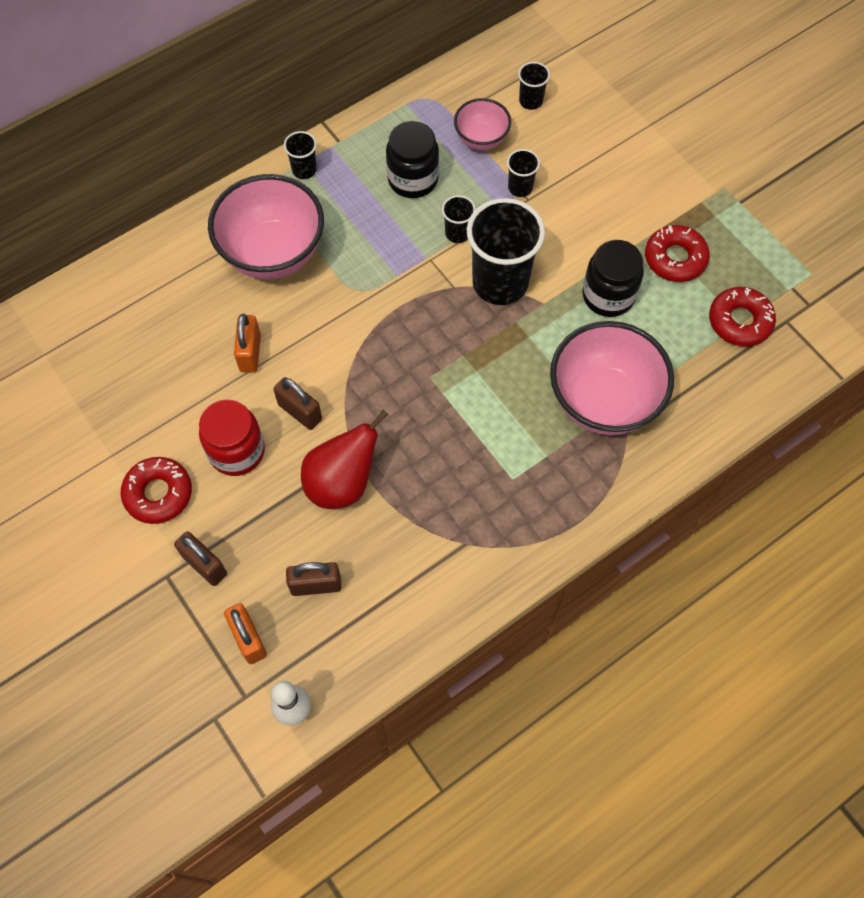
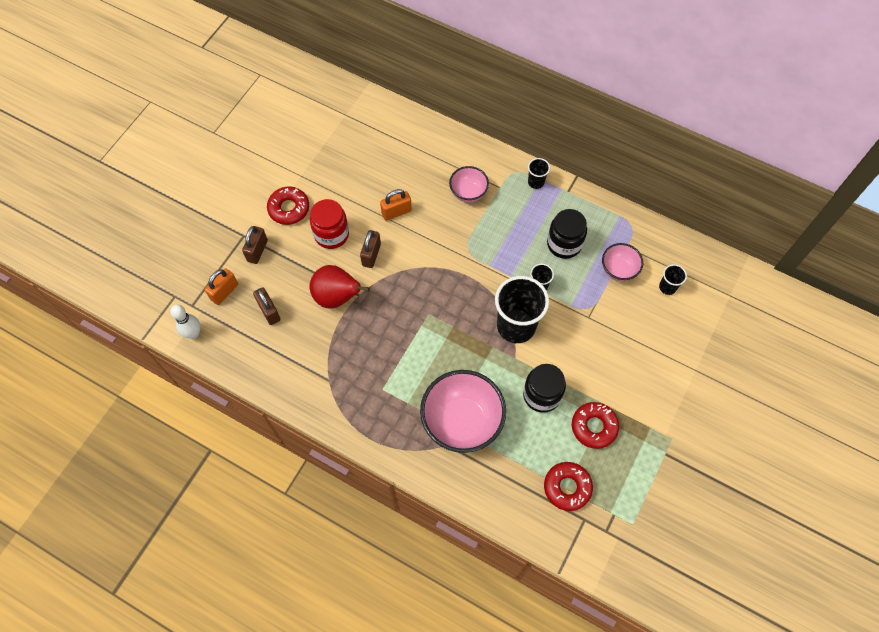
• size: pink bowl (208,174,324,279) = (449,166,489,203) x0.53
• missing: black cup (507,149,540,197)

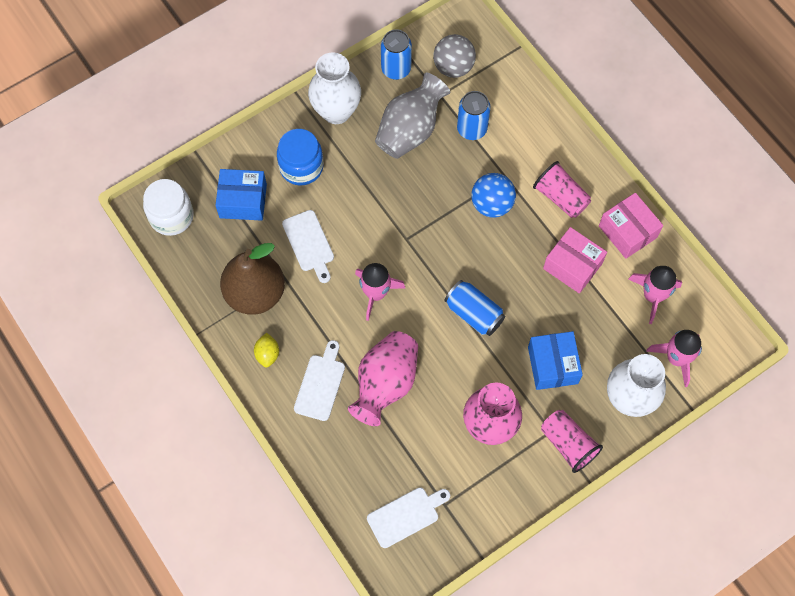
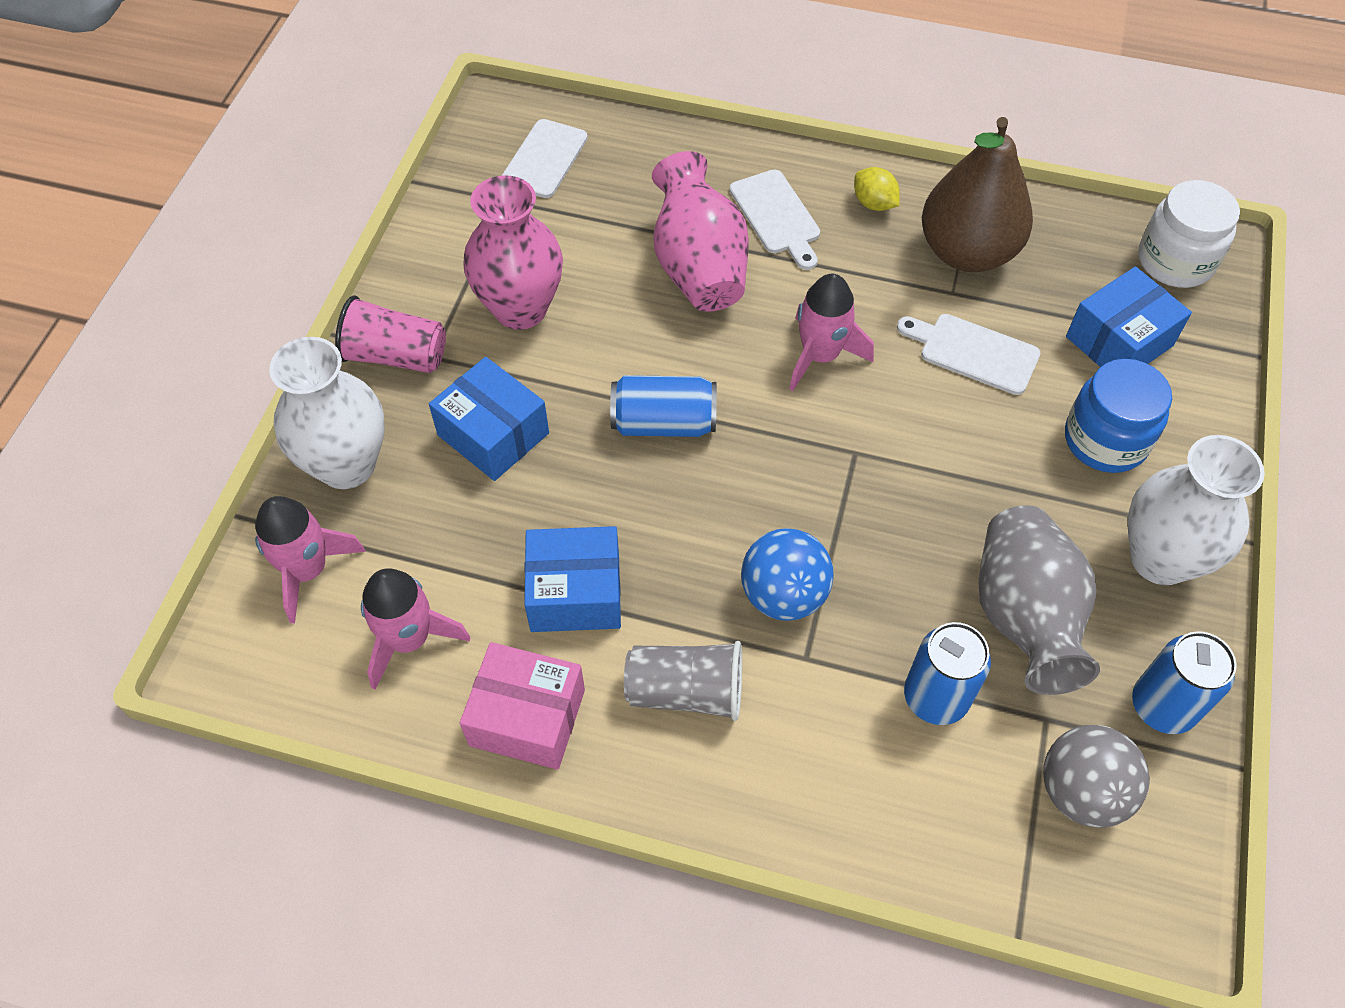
• colour: pink cup (533,161,591,218) to grey cup (624,641,742,721)
• colour: pink box (543,227,607,294) to blue box (524,526,621,632)

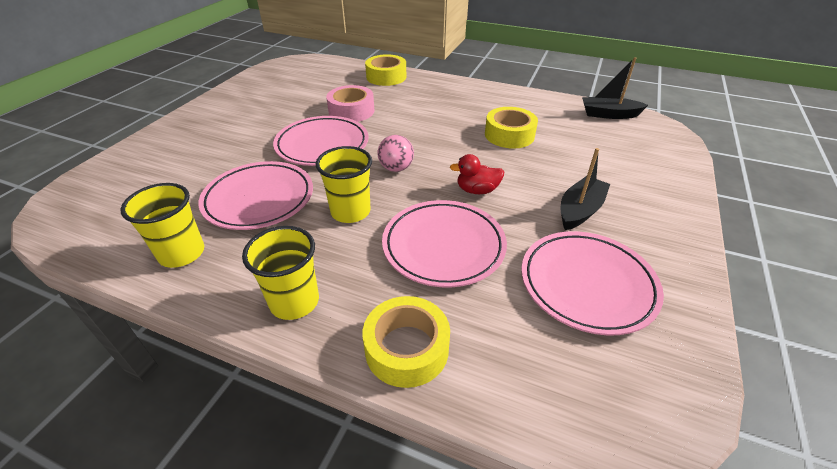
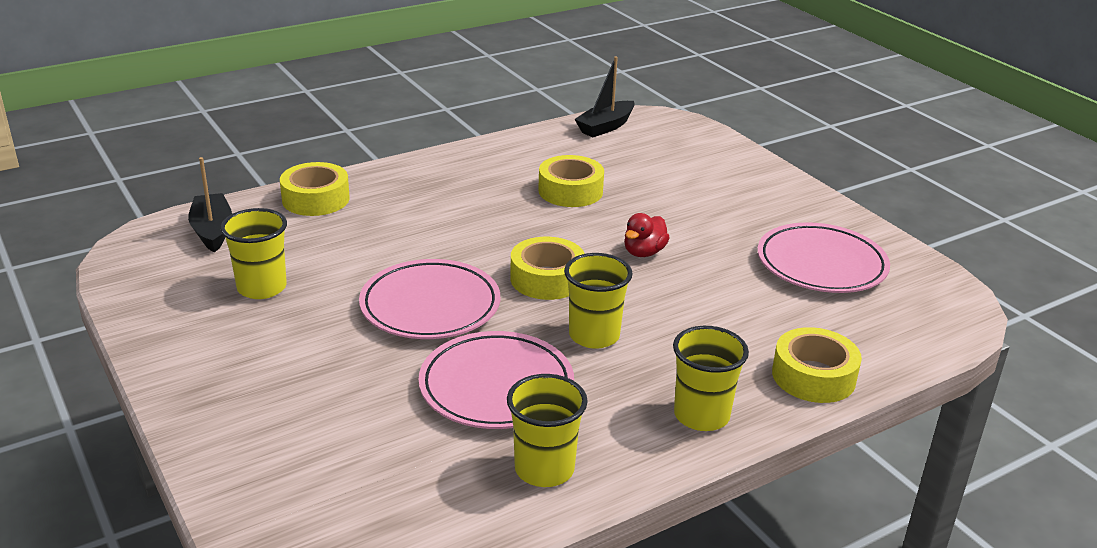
• missing: pink tape (326,85,374,122)
• exchanged: pink ball (378,135,414,172) to yellow tape (510,237,585,300)
• missing: pink plate (382,200,507,288)
• relocated: black boat (561,148,610,230) to (188,157,232,252)
• appeared: yellow cup (220,208,287,299)

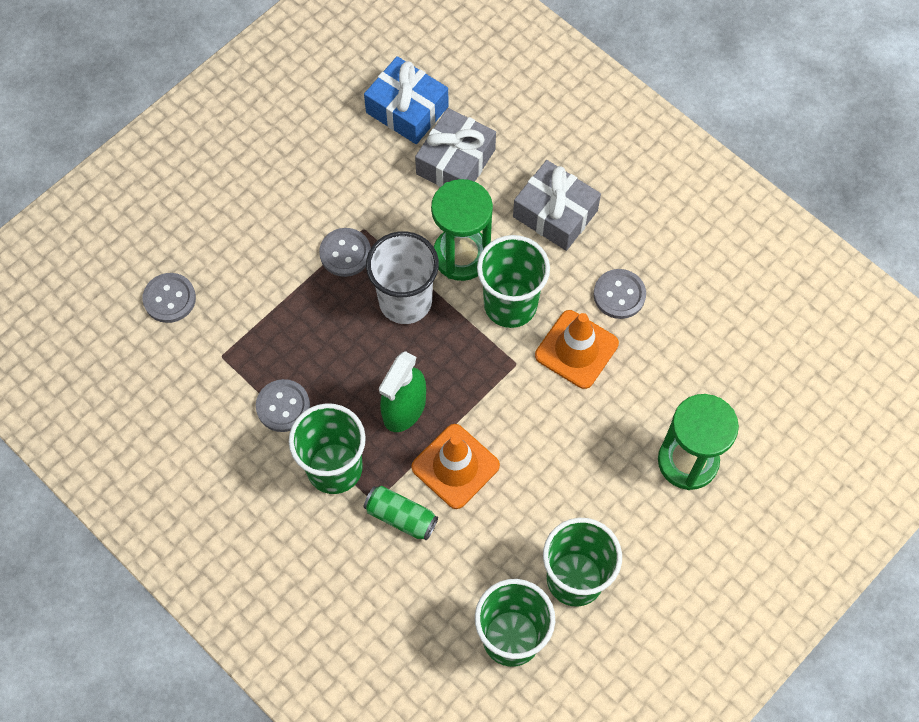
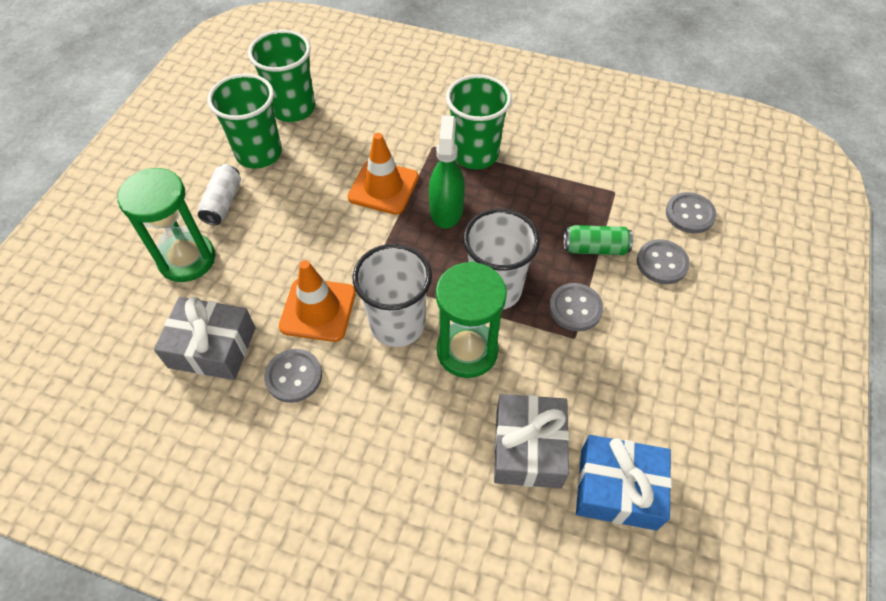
• relocated: grey button (256,379,310,432) to (637,239,690,284)
• relocated: green can (364,486,438,541) to (564,225,633,255)
• colour: green cup (477,235,550,328) to white cup (353,244,432,347)
• relocated: grey gift (513,160,601,251) to (154,297,256,380)
• appeared: white can (198,164,241,225)

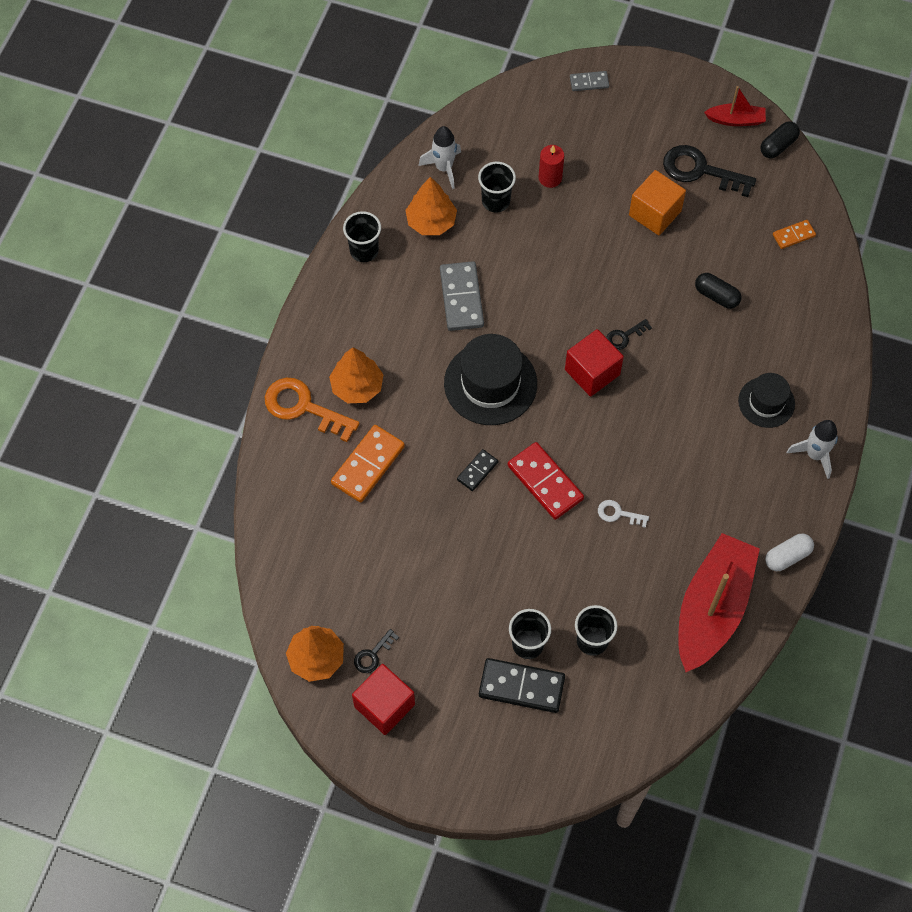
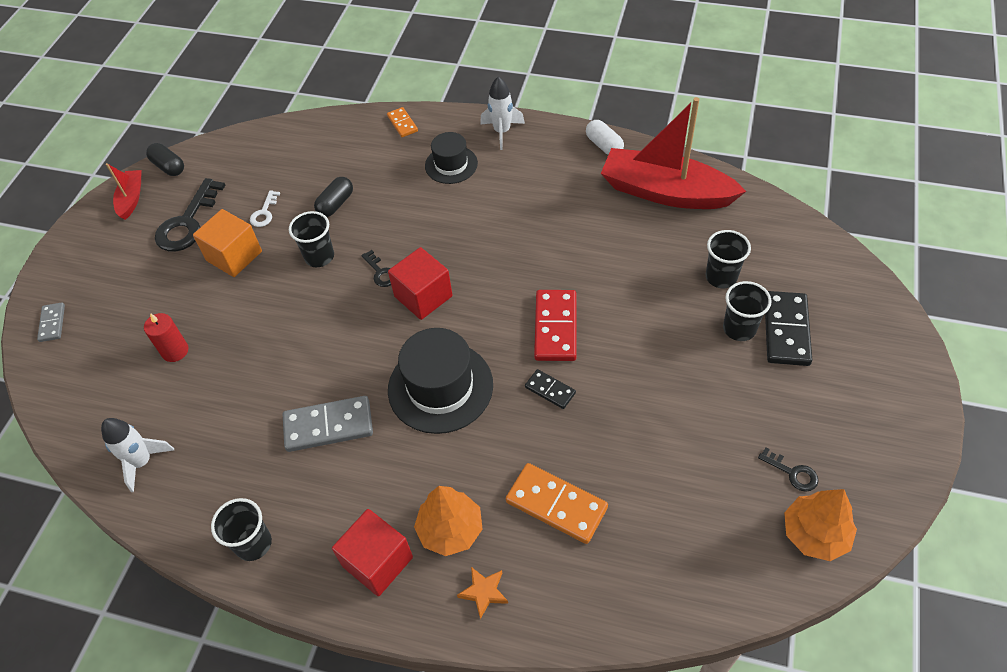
• exchanged: orange key (265,378,360,442) to orange star (457,567,508,619)
• relocated: red cube (352,664,415,735) to (332,509,413,596)
• missing: orange tree (405,177,457,235)
• relocated: black cup (478,162,516,212) to (289,211,334,267)
• spun: red domino (508,442,584,520) = (534,290,577,361) 45 degrees counterclockwise
• relocated: white key (598,500,649,528) to (250,190,280,227)
• relocated: orange domino (773,220,816,249) to (387,107,418,137)

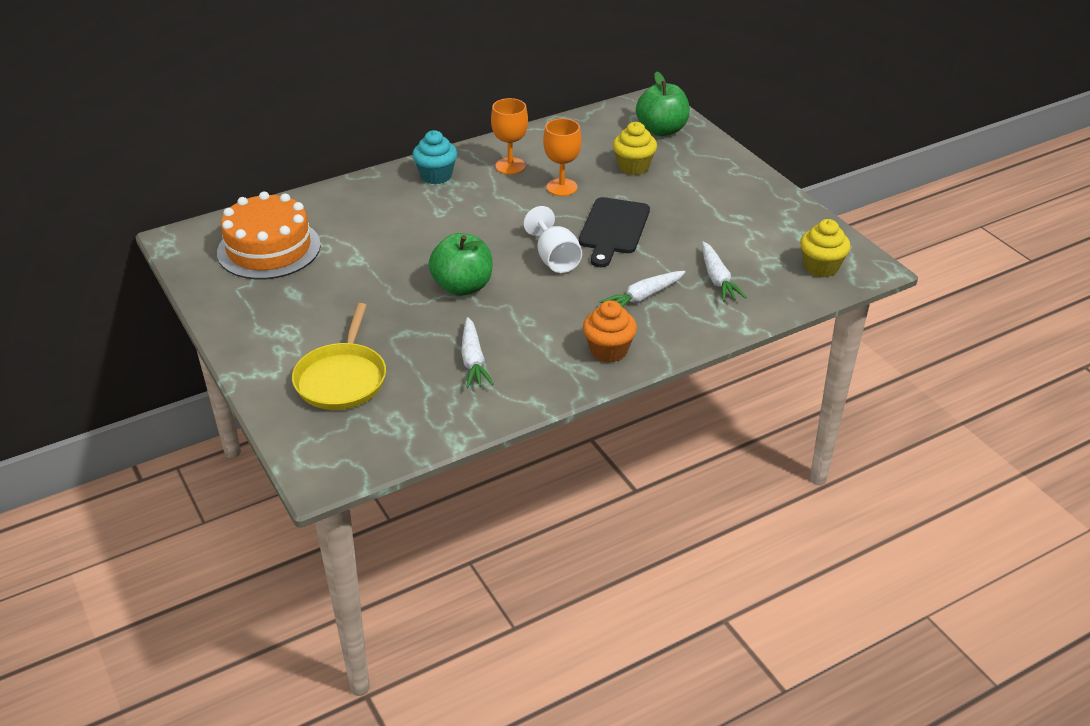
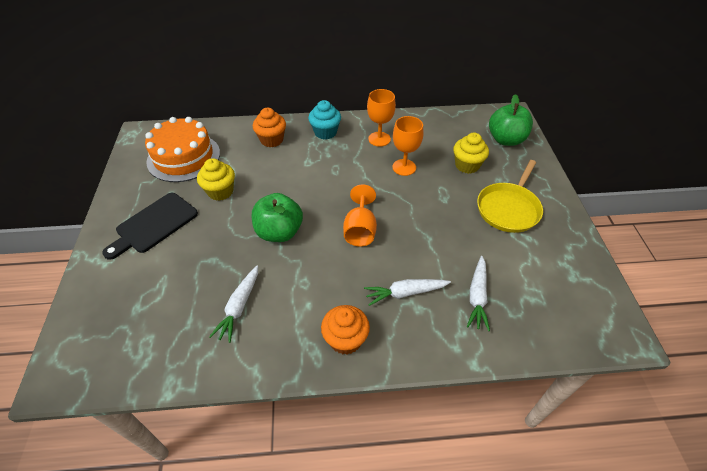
• relocated: yellow pan (292,303,386,410) to (477,160,543,233)
• colour: white goblet (523,206,582,273) to orange goblet (343,184,377,247)
• relocated: black cutting board (579,197,650,267) to (102,193,198,260)
• relocated: yellow cupcake (800,219,851,277) to (197,158,235,201)
• appeared: orange cupcake (253,108,286,147)

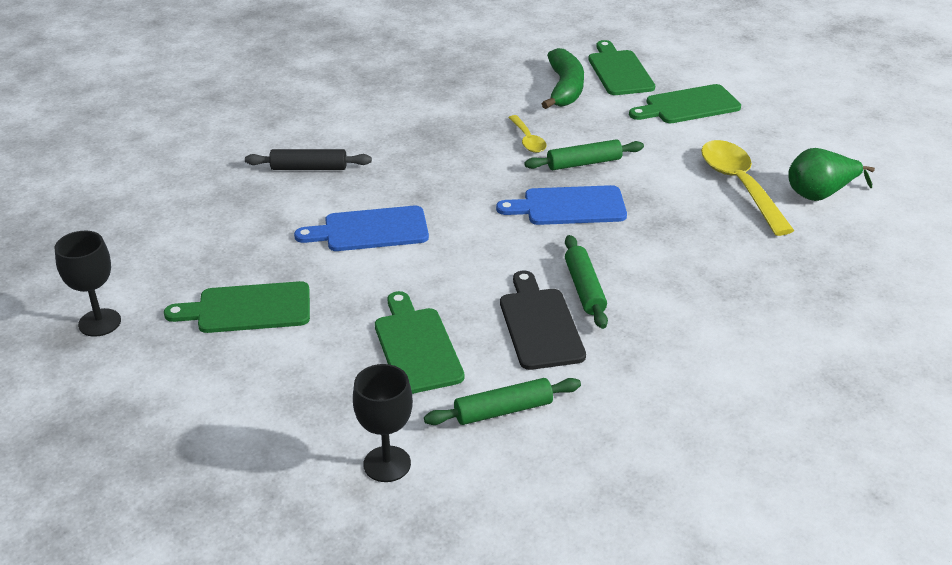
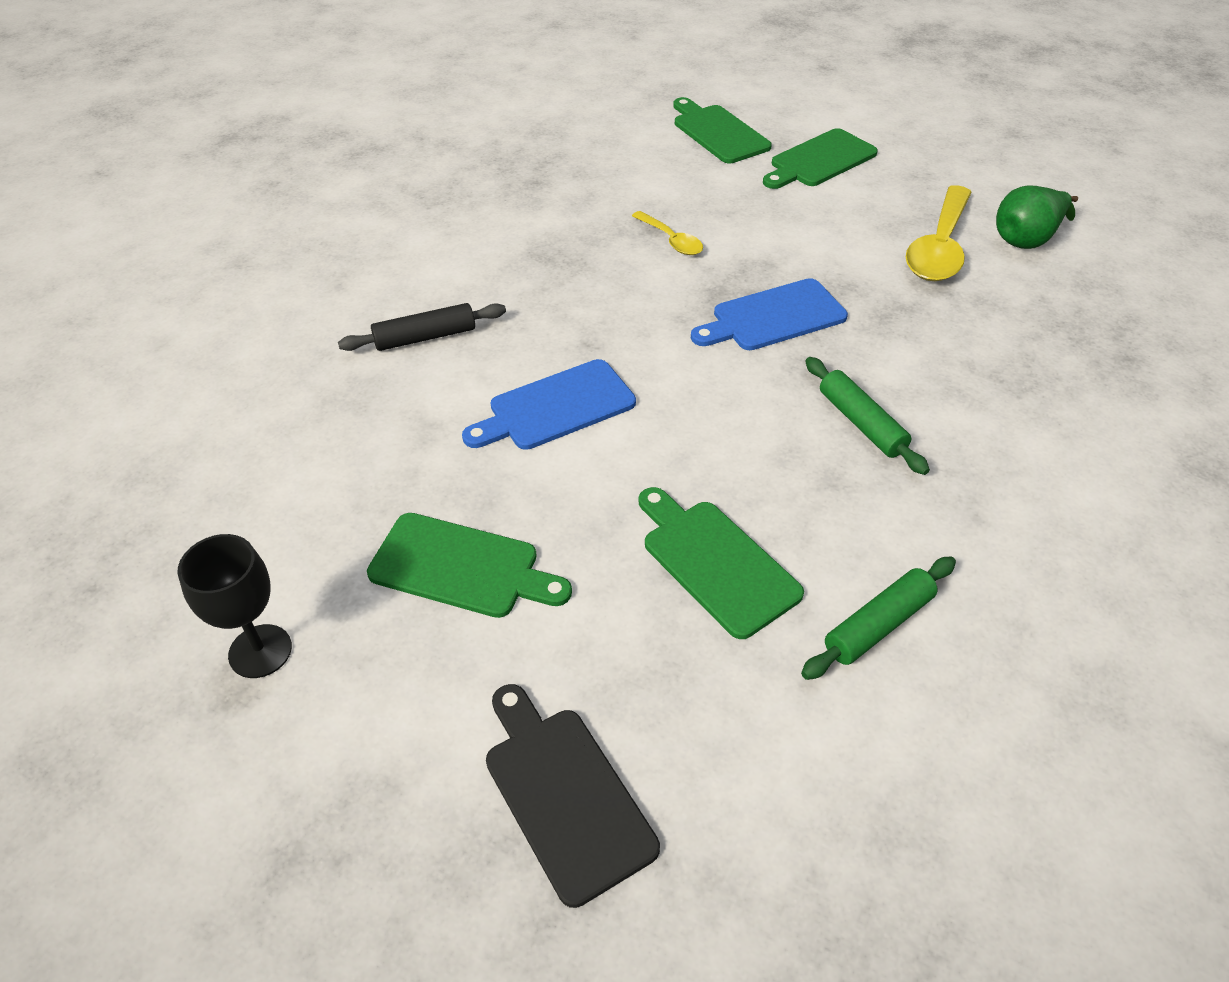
• spun: green cutting board (164,281,310,333) = (367,513,572,618) 135 degrees counterclockwise
• missing: black goblet (353,364,413,482)
• relocated: black cutting board (500,271,586,370) to (486,684,660,908)
• missing: green rolling pin (524,139,644,170)
• missing: green banana (542,48,584,109)
• spun: yellow spoon (701,140,794,236) = (906,185,972,281) 120 degrees counterclockwise

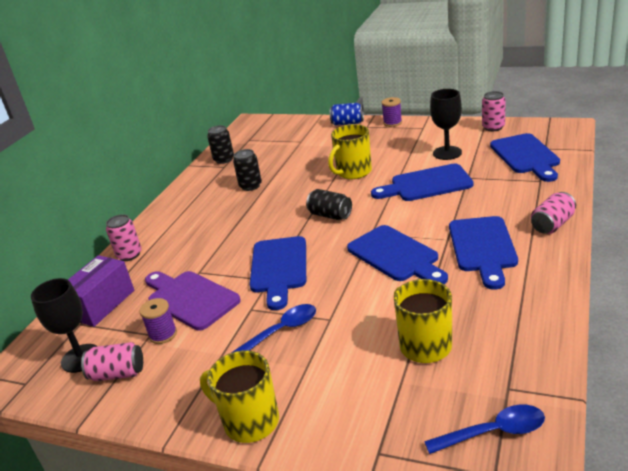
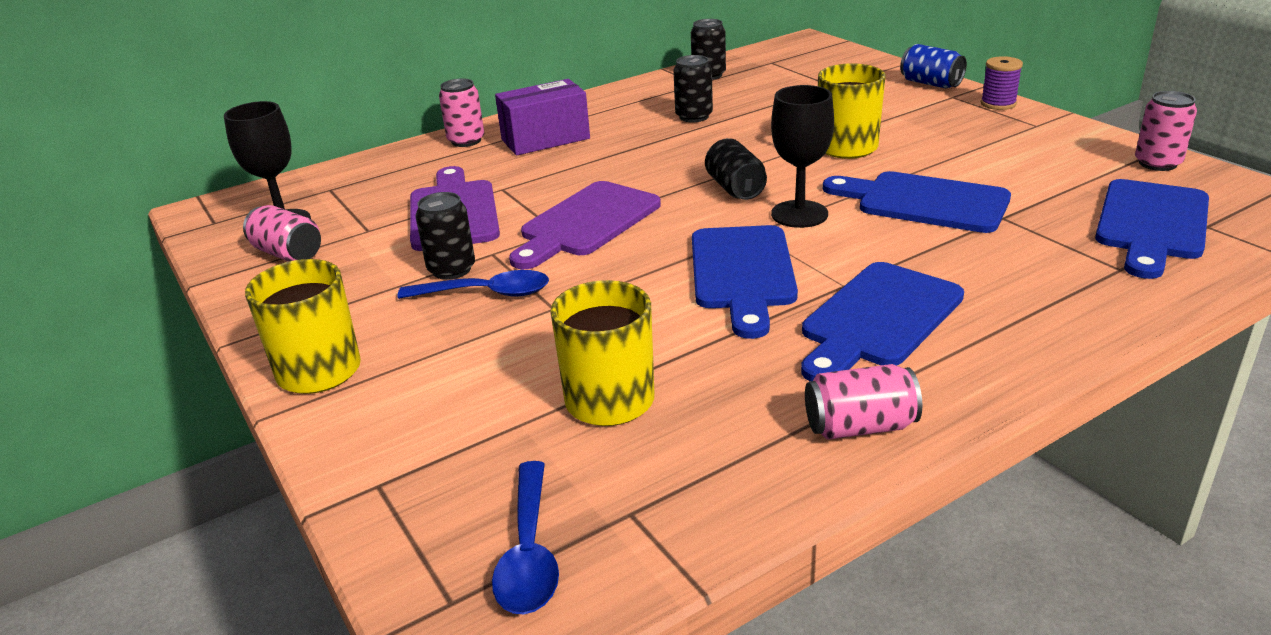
• relocated: purple box (68,255,134,327) to (495,79,590,155)
• missing: purple spool (140,298,177,344)
• colour: blue cutting board (250,236,306,310) to purple cutting board (509,181,661,269)
• spun: blue spoon (424,404,545,454) = (492,461,559,614) 60 degrees clockwise
• relocated: black goblet (430,89,462,160) to (771,85,834,228)
• relocated: pink can (531,192,576,234) to (805,364,922,440)
• appeared: black can (416,192,475,280)

